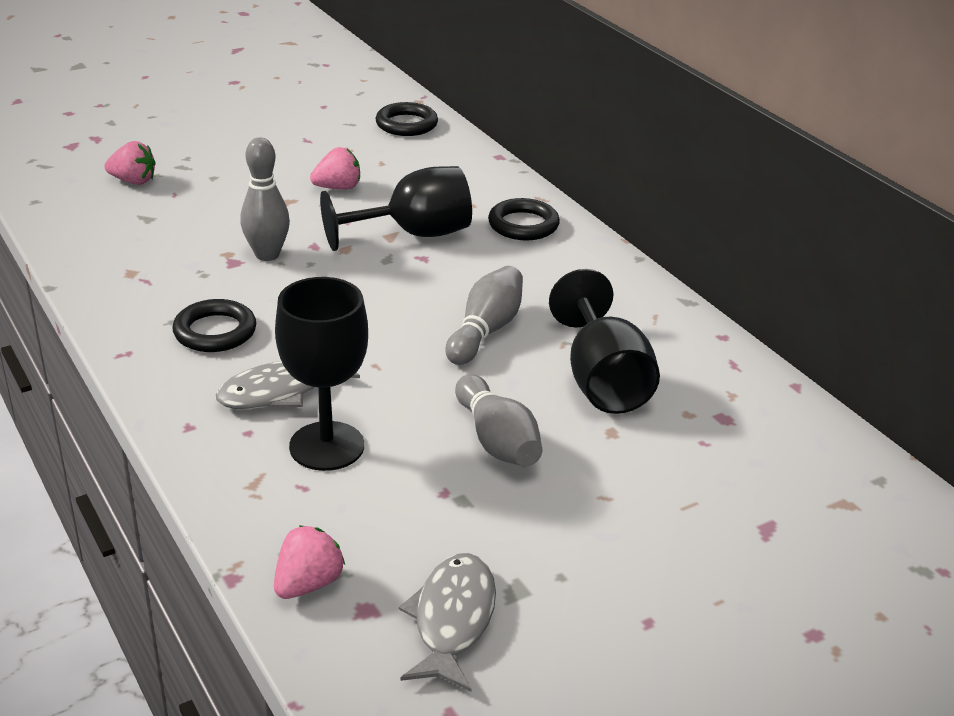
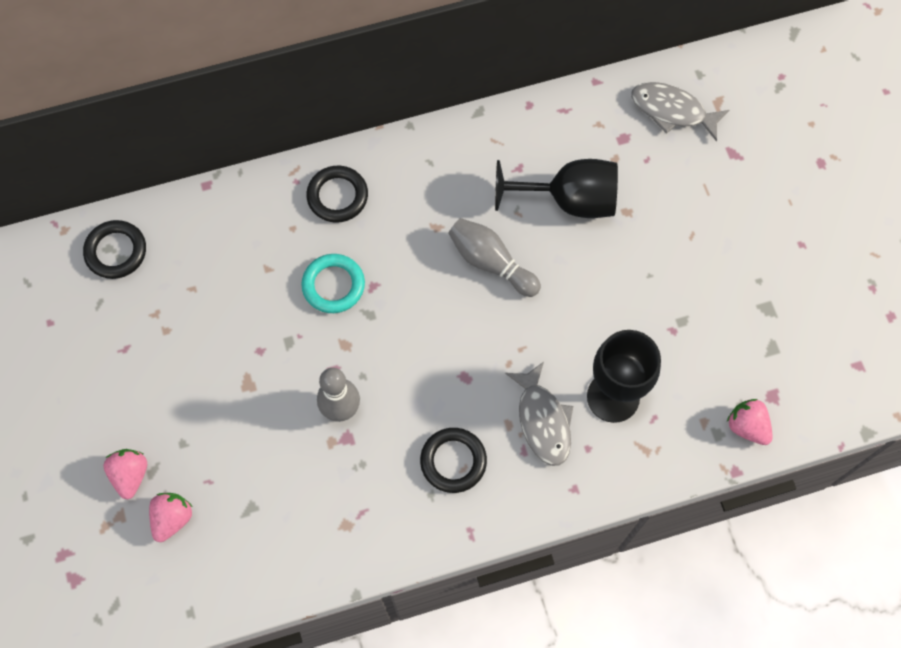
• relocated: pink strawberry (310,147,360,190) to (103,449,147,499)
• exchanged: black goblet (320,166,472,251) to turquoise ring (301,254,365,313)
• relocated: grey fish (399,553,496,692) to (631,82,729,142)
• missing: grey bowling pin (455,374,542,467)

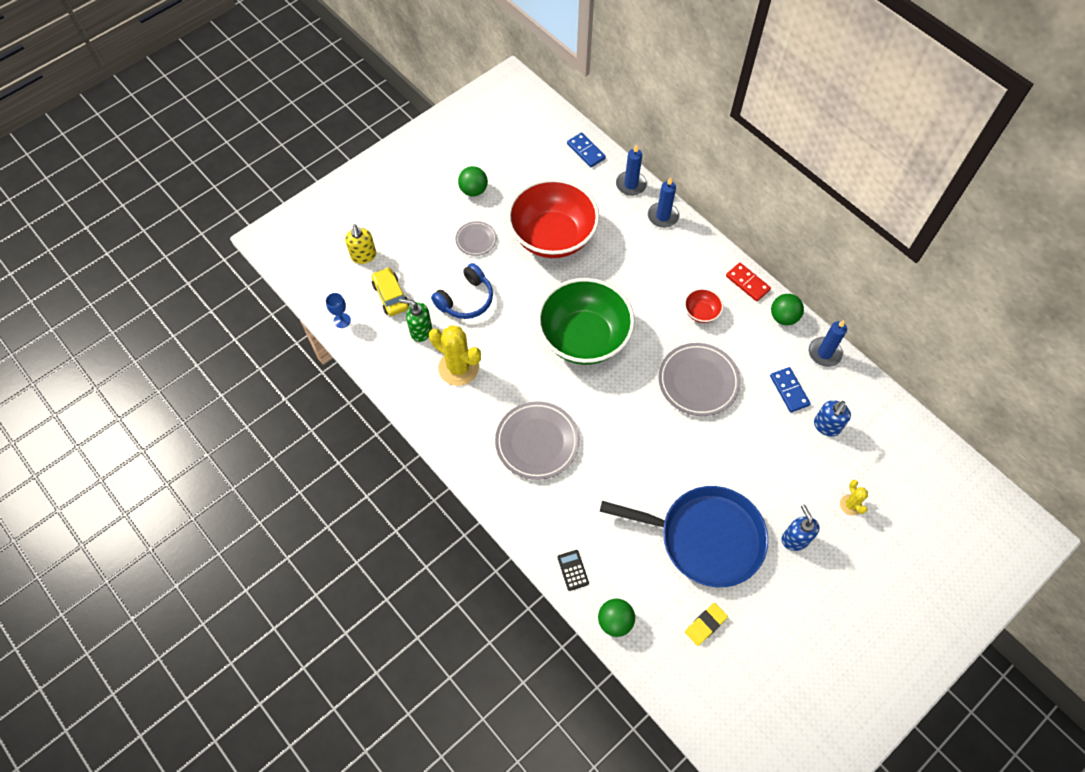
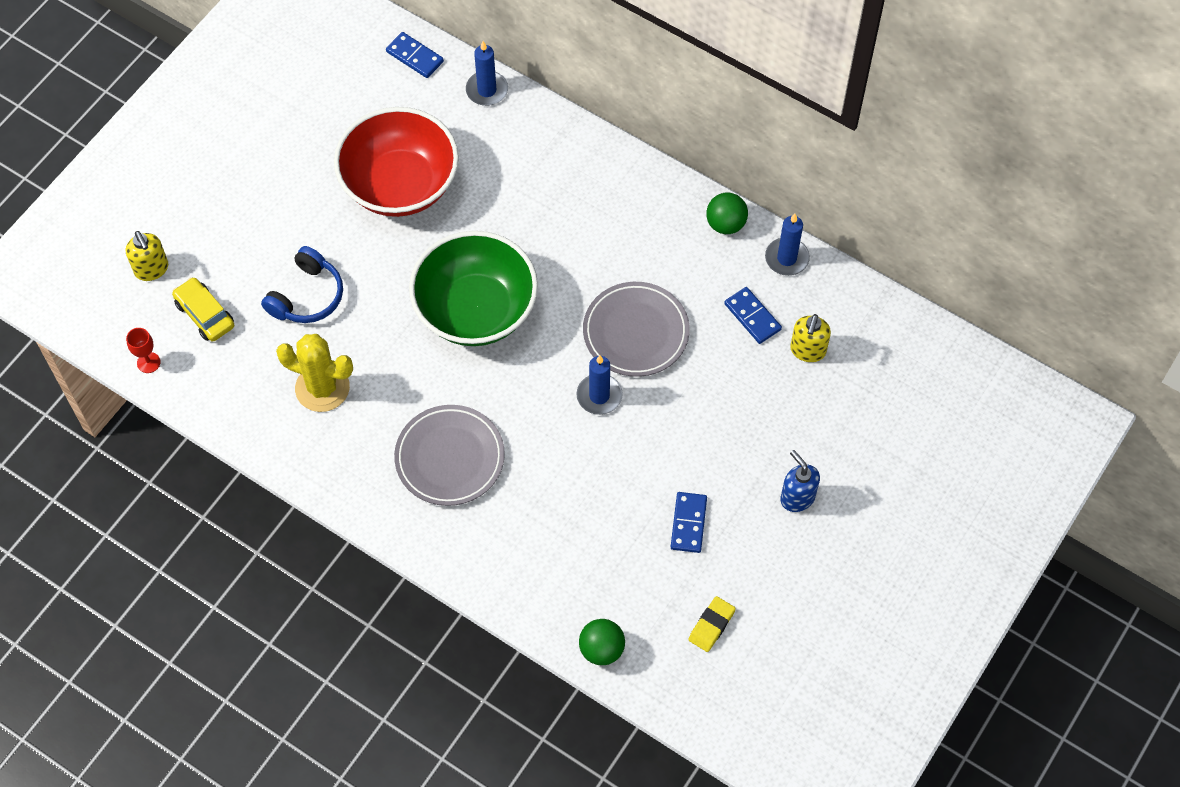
• colour: blue goblet (326,293,351,328) to red goblet (126,328,161,373)
• missing: green soap dispenser (399,299,432,342)
• missing: grey plate (456,221,497,256)
• missing: green ball (458,166,488,196)
• missing: black calculator (557,550,589,591)
• exchanged: blue pan (600,486,768,587) to blue domino (671,492,707,553)
• relocated: blue candle (648,177,679,228) to (576,355,623,415)
• missing: red bowl (684,288,723,323)
• missing: red domino (726,263,771,302)
• colour: blue soap dispenser (814,400,851,436) to yellow soap dispenser (790,314,831,362)
• missing: yellow cactus (840,480,868,515)

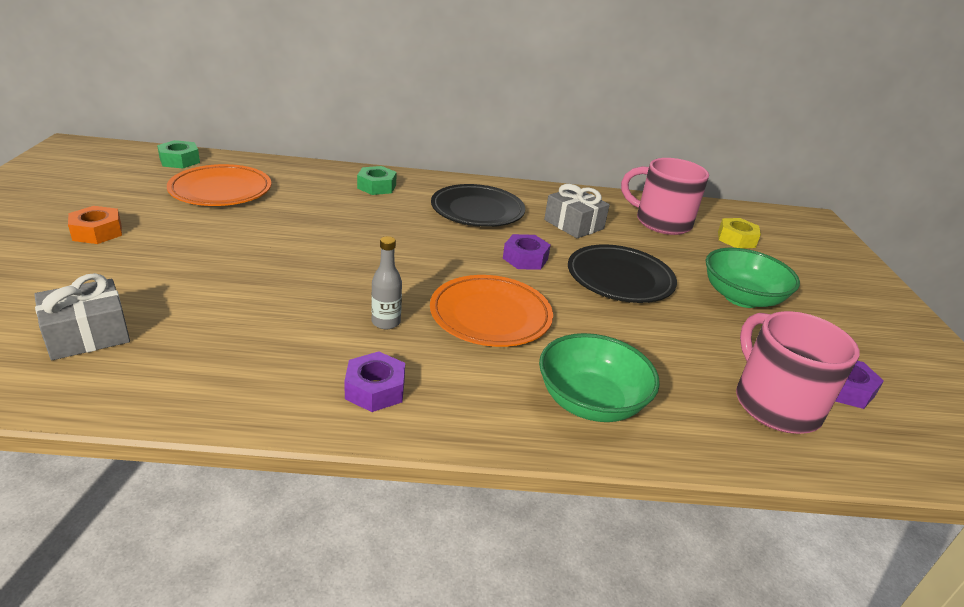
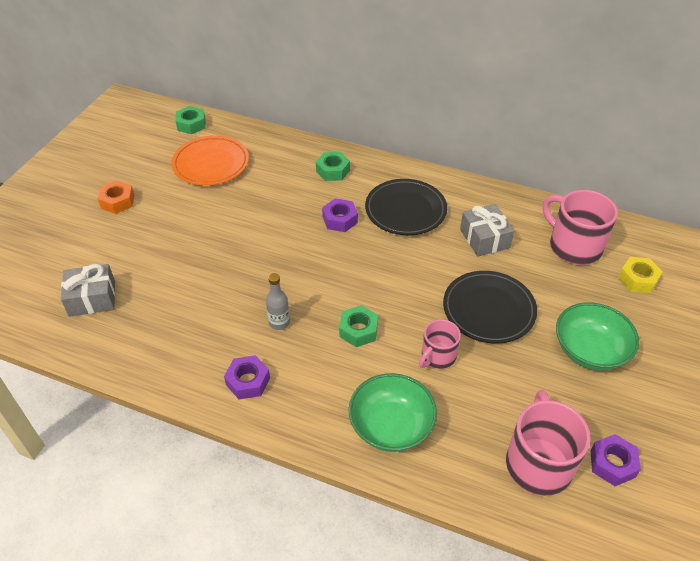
• exchanged: orange plate (430,275,553,347) to green nut (339,305,378,347)
• relocated: purple nut (503,234,551,270) to (322,198,358,232)
• appeared: pink mug (419,319,461,369)

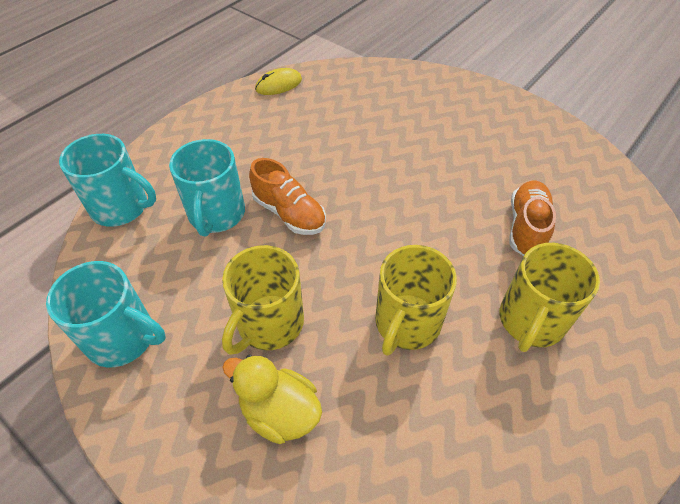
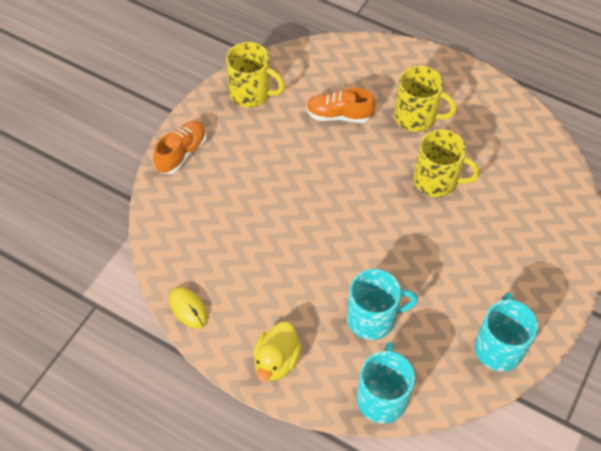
• relocated: yellow mug (222,245,304,355) to (226,42,285,108)
• relocated: yellow duck (222,355,322,444) to (254,322,302,381)
• relocated: orange shoe (249,158,326,235) to (153,121,207,174)

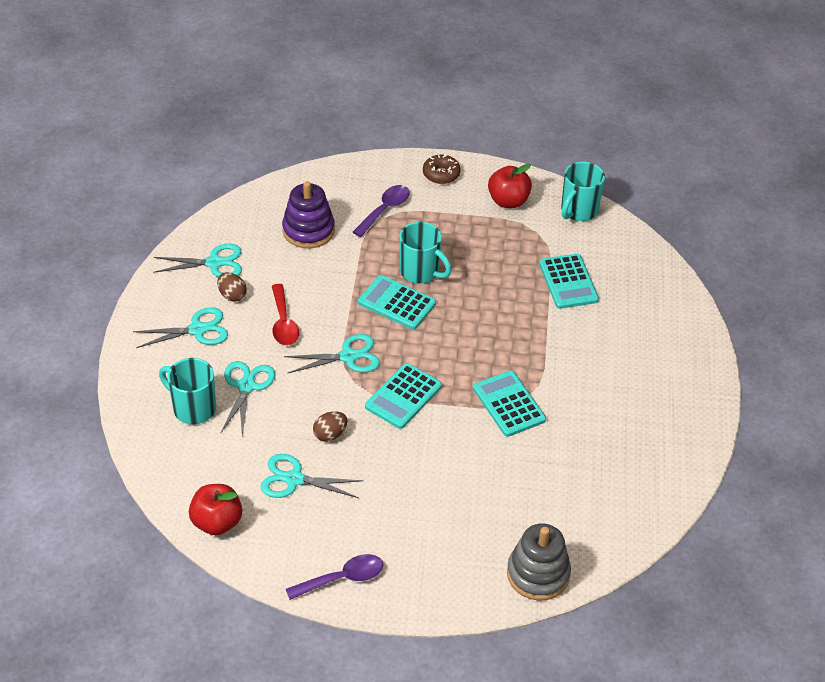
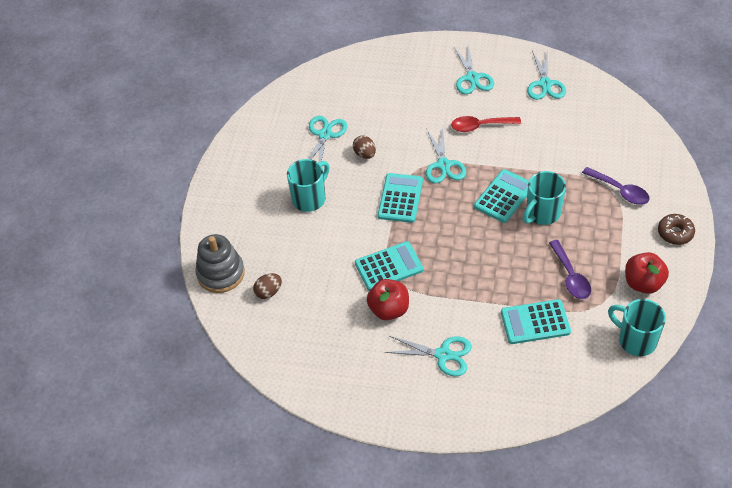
• relocated: turquoise mug (159,358,216,424) to (287,159,330,212)
• relocated: red apple (189,484,242,535) to (367,279,409,320)
• relocated: brown egg (217,272,247,302) to (253,273,282,299)
• relocated: turquoise scissors (221,361,275,435) to (385,336,472,376)
• missing: purple stacking toy (282,181,335,248)
• relocated: purple spoon (286,554,383,600) to (549,240,591,299)
• spun: turquoise calculator (365,363,442,429) = (378,173,423,223) 60 degrees clockwise

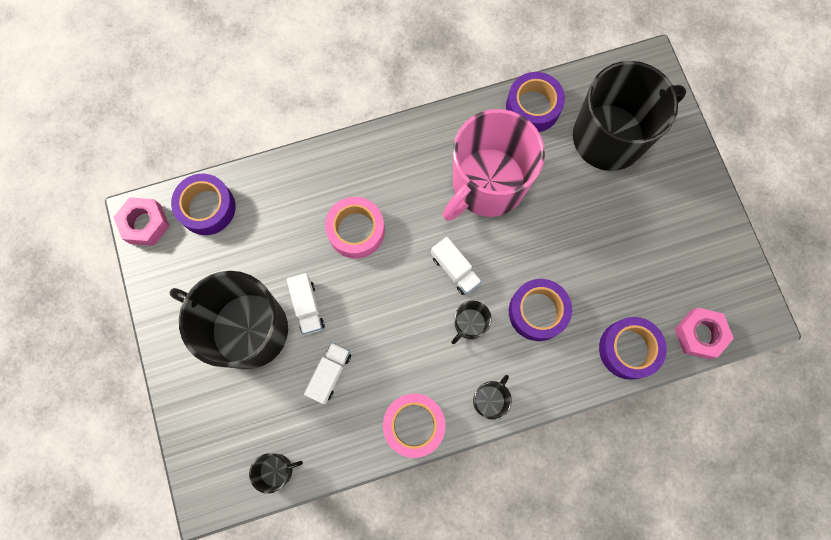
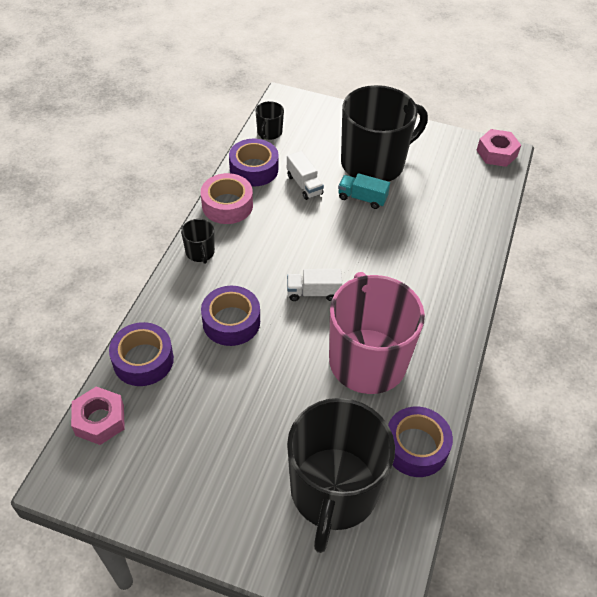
• relocated: purple tape (171,174,235,235) to (229,139,279,186)
• colour: white truck (286,273,325,335) to turquoise truck (338,173,390,209)
• missing: pink tape (325,197,385,259)
• missing: black mug (451,301,492,344)

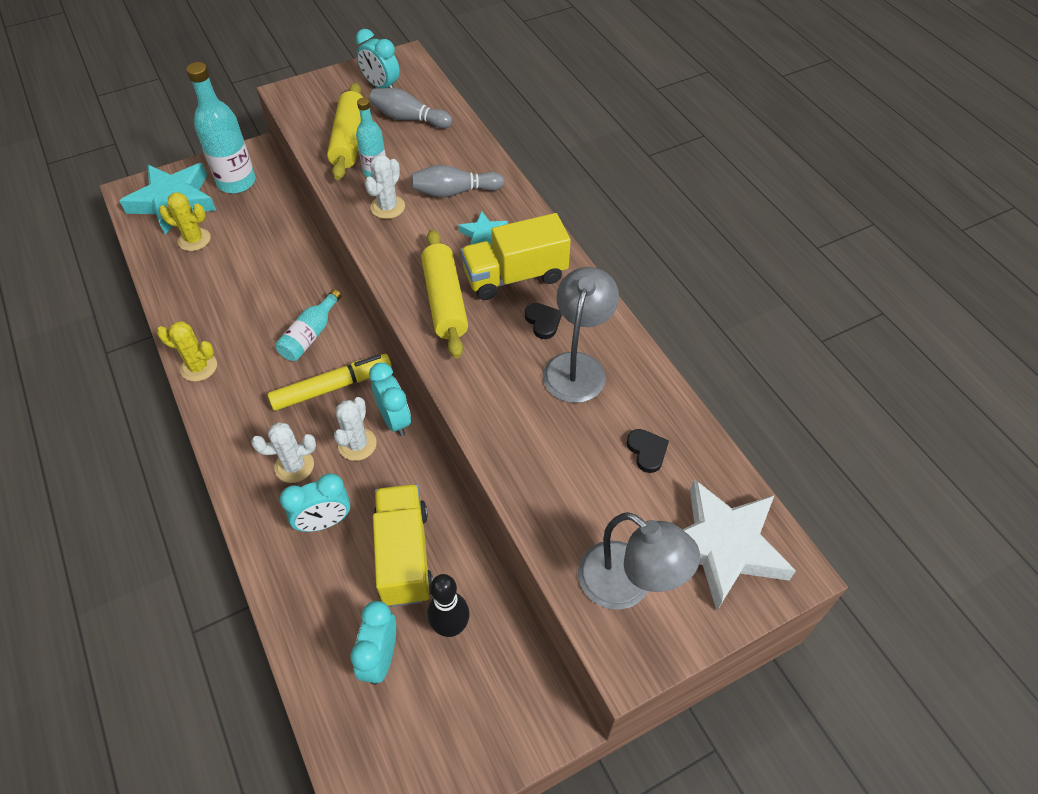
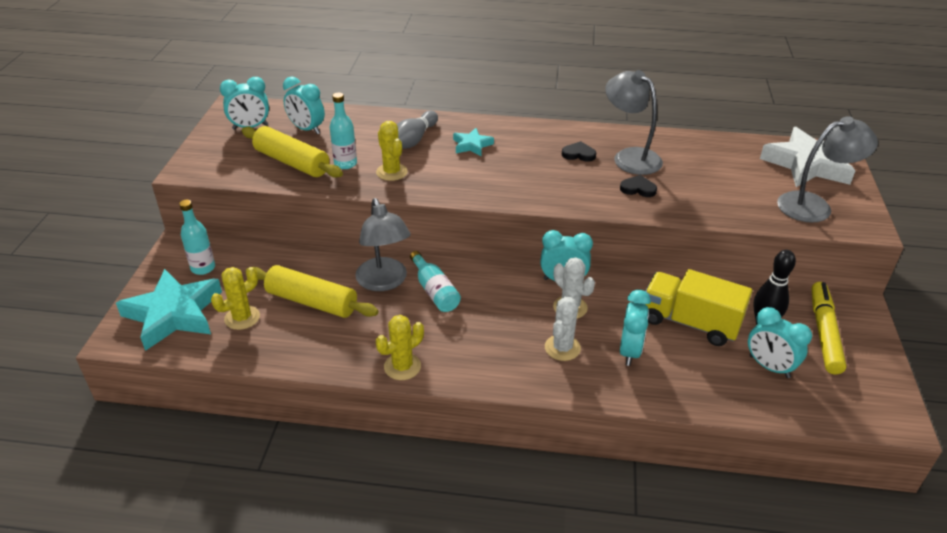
• size: turquoise bottle (186,62,256,193) = (179,200,215,275) x0.59
• relocated: yellow marker (268,354,392,411) to (812,282,847,374)
• colour: white cactus (364,154,405,219) to yellow cactus (376,121,408,181)
• exchanged: grey bowling pin (370,88,452,128) to turquoise clock (283,77,325,135)
• relocated: yellow rolling pin (421,229,468,359) to (246,265,378,318)
• missing: yellow truck (461,213,571,300)
• relocated: black heart (627,429,669,473) to (620,175,657,197)
• appeared: grey lamp (355,198,411,291)

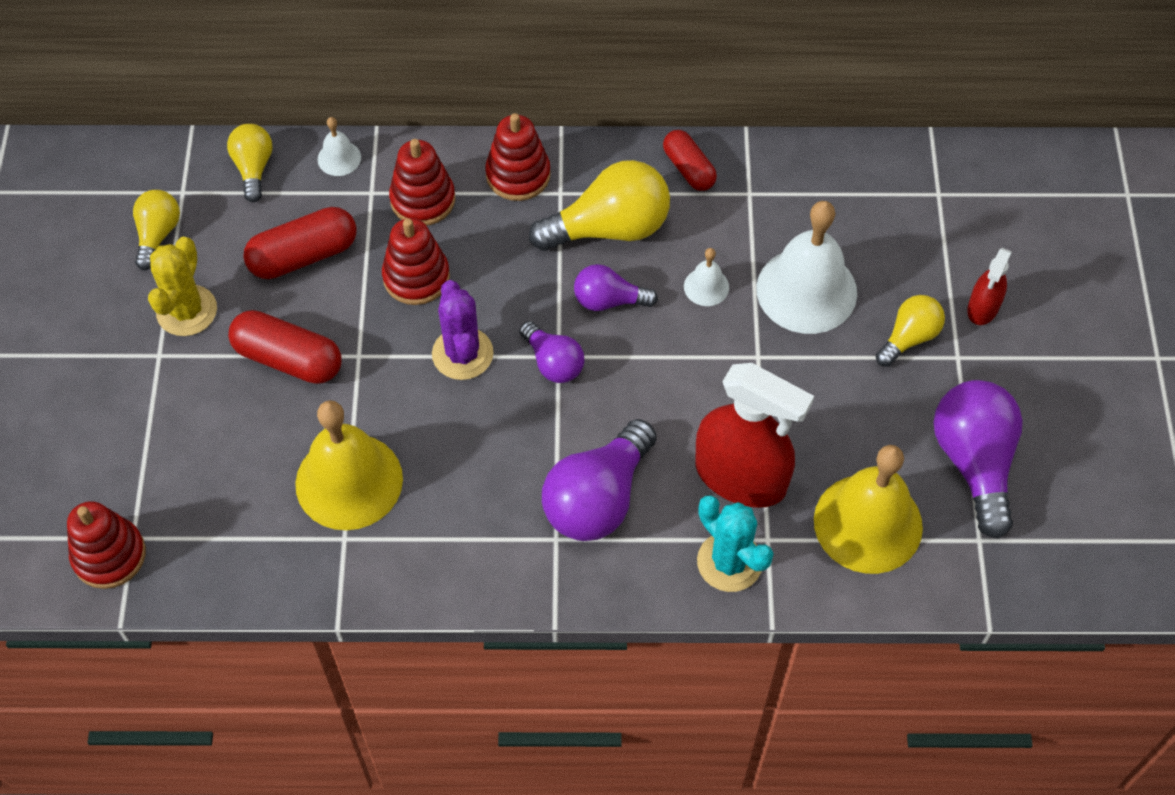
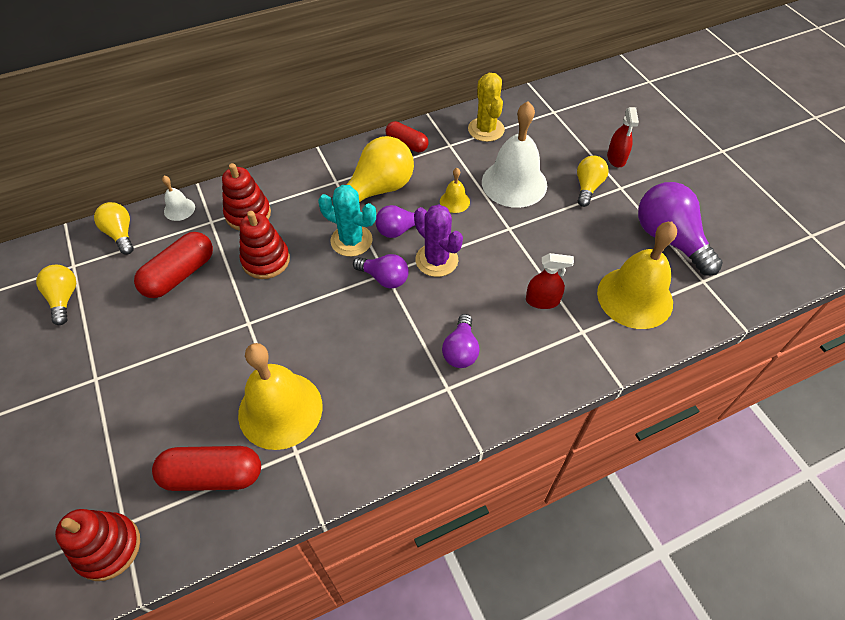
• relocated: yellow cactus (148,237,217,336) to (468,73,505,142)
• relocated: red capsule (228,310,342,384) to (152,446,261,491)
• relocated: purple cactus (432,280,494,380) to (414,204,463,277)
• missing: red stacking toy (485,113,551,201)
• size: purple light bulb (542,419,657,541) = (442,314,479,368) x0.57
• colour: white bell (684,248,729,306) to yellow bell (440,168,470,213)
• size: red spray bottle (695,363,814,508) = (526,253,574,309) x0.50
• relocated: turquoise cactus (697,495,774,592) to (318,185,376,257)

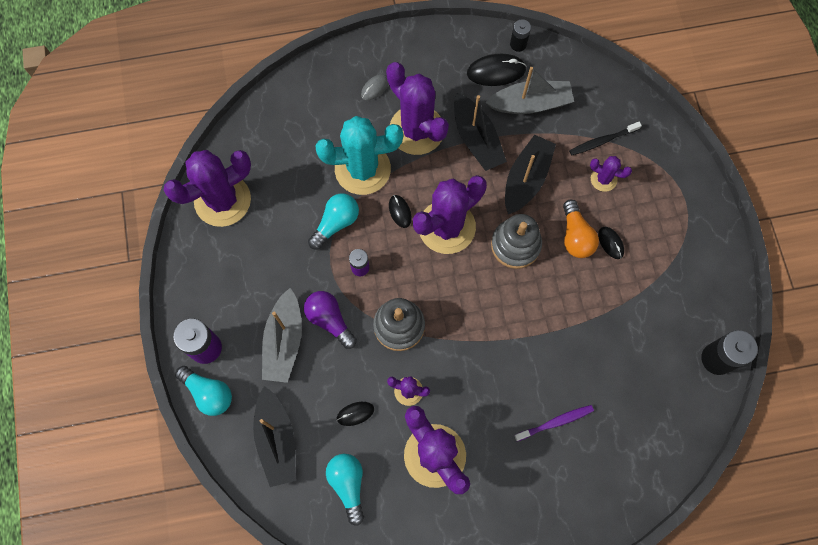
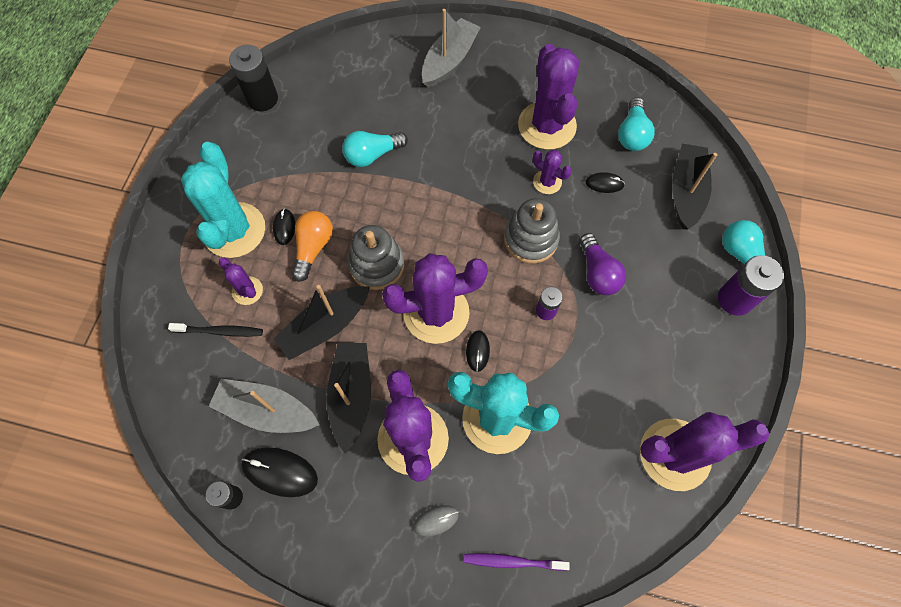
• relocated: grey boat (262,288,302,383) to (422,9,481,88)
• relocated: turquoise light bulb (308,194,359,249) to (342,131,408,167)
• relocated: purple toothbrush (514,405,594,441) to (464,553,569,571)
• appeared: turquoise cactus (181,142,265,258)

